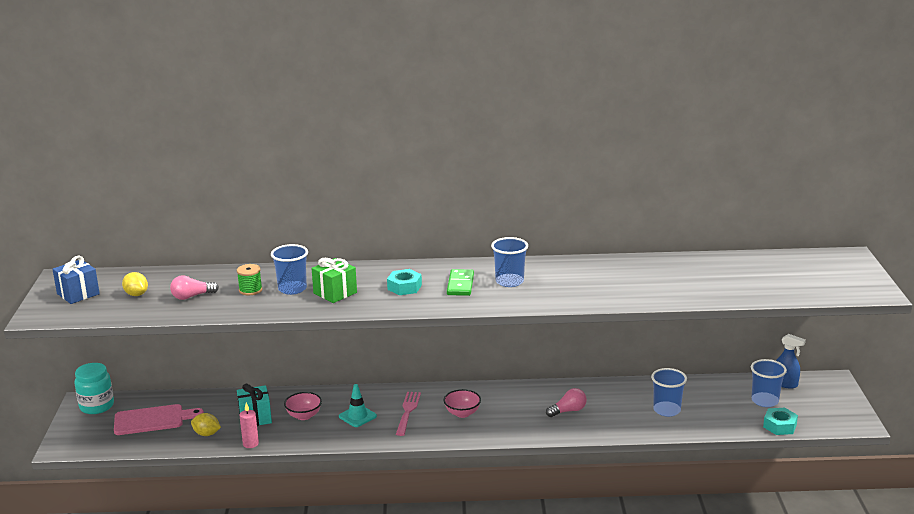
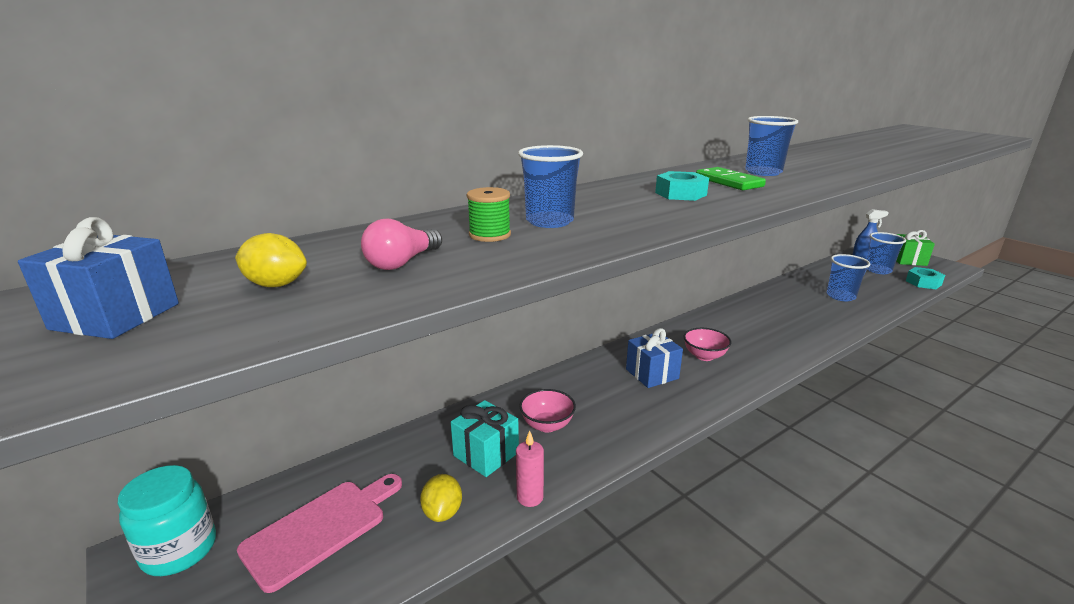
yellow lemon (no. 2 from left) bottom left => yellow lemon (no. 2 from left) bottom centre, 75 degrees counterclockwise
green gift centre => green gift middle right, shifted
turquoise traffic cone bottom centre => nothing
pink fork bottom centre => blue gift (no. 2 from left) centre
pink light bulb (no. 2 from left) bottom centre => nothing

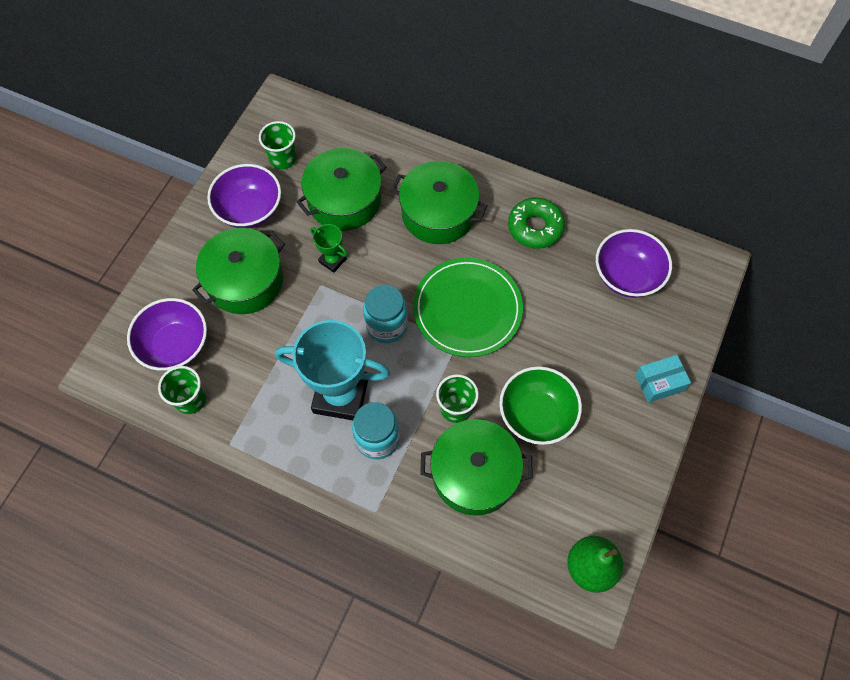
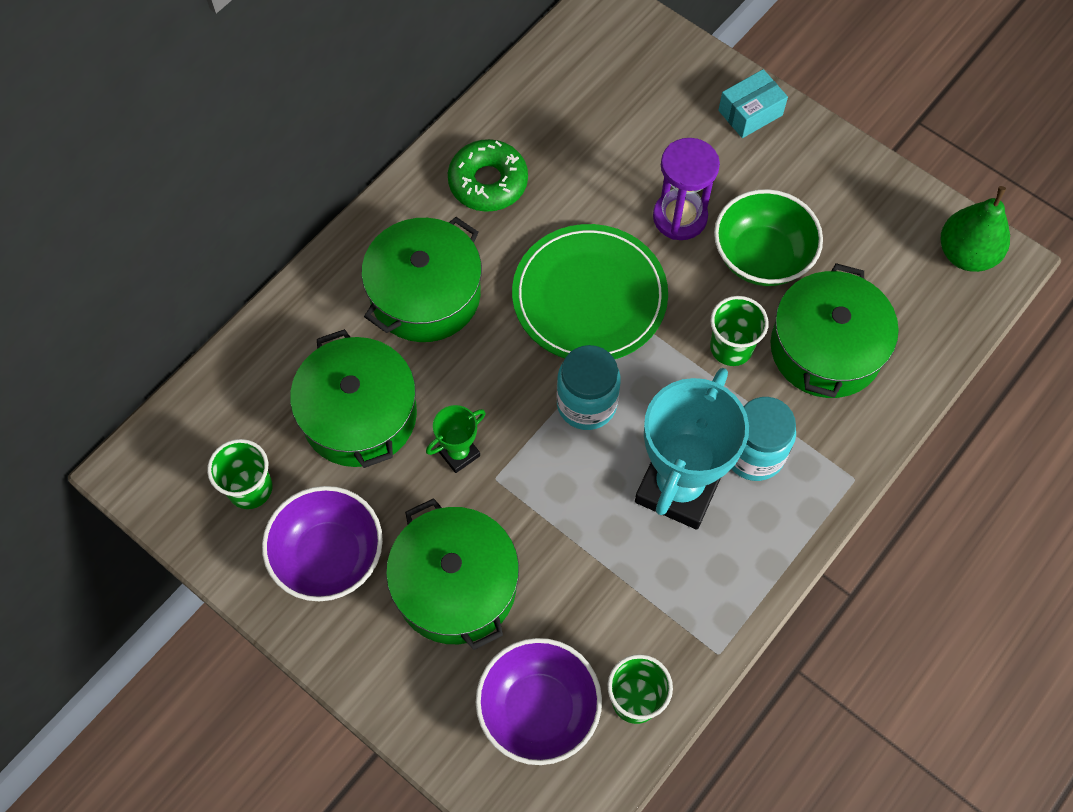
purple bowl (no. 3 from left) middle right => nothing
turquoise box middle right => turquoise box top right, 60 degrees clockwise
nothing => purple hourglass top centre

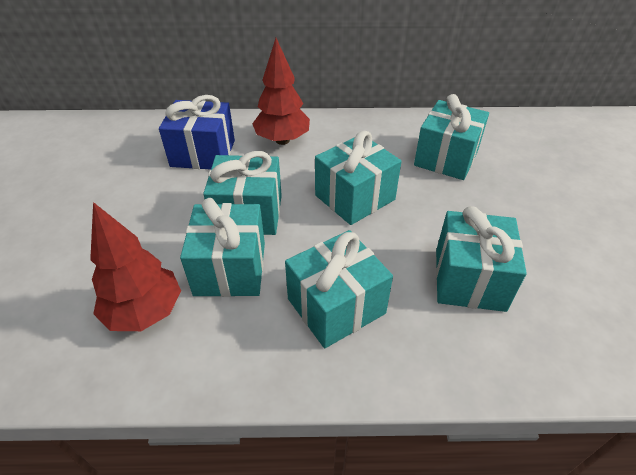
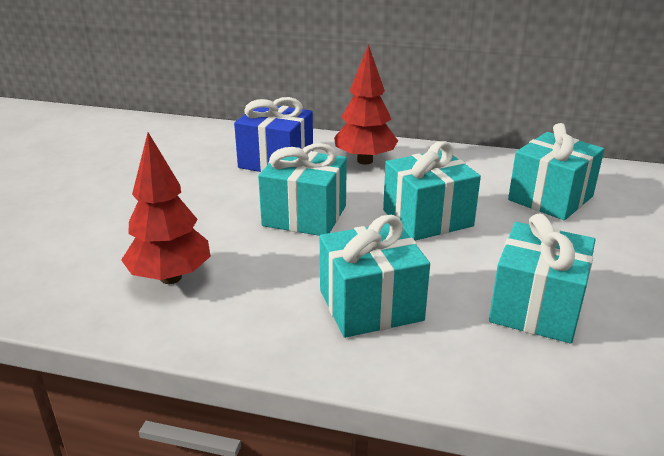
turquoise gift (no. 1 from left) centre => nothing

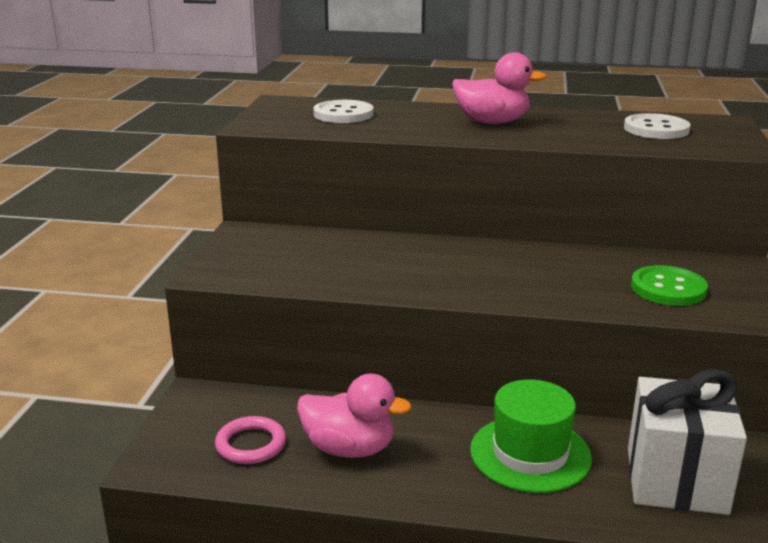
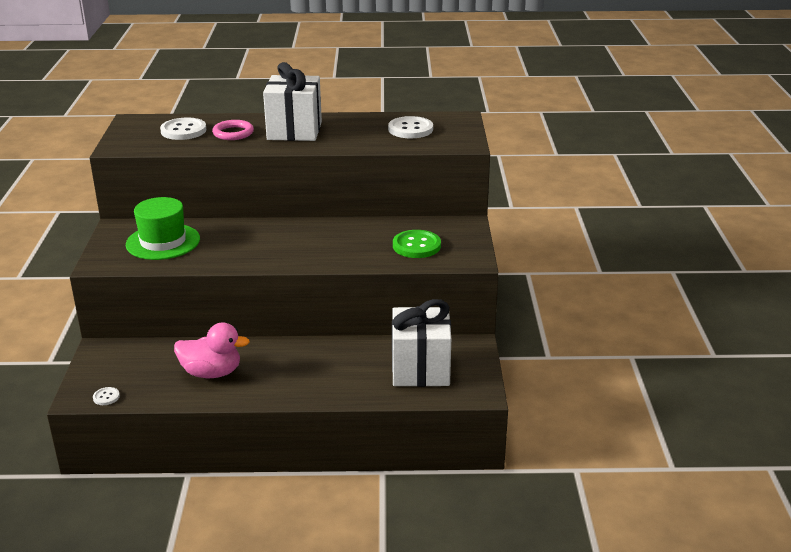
pink ring bottom left => pink ring top left, shifted
pink duck (no. 2 from left) top centre => white gift (no. 1 from left) top centre
green hat bottom right => green hat middle left, shifted
nothing => white button (no. 1 from left) bottom left

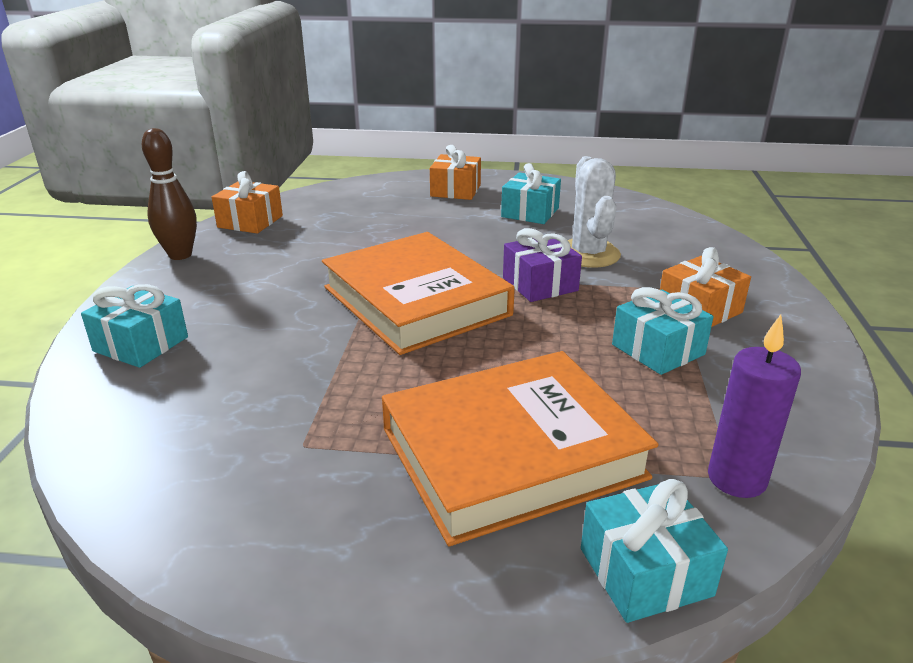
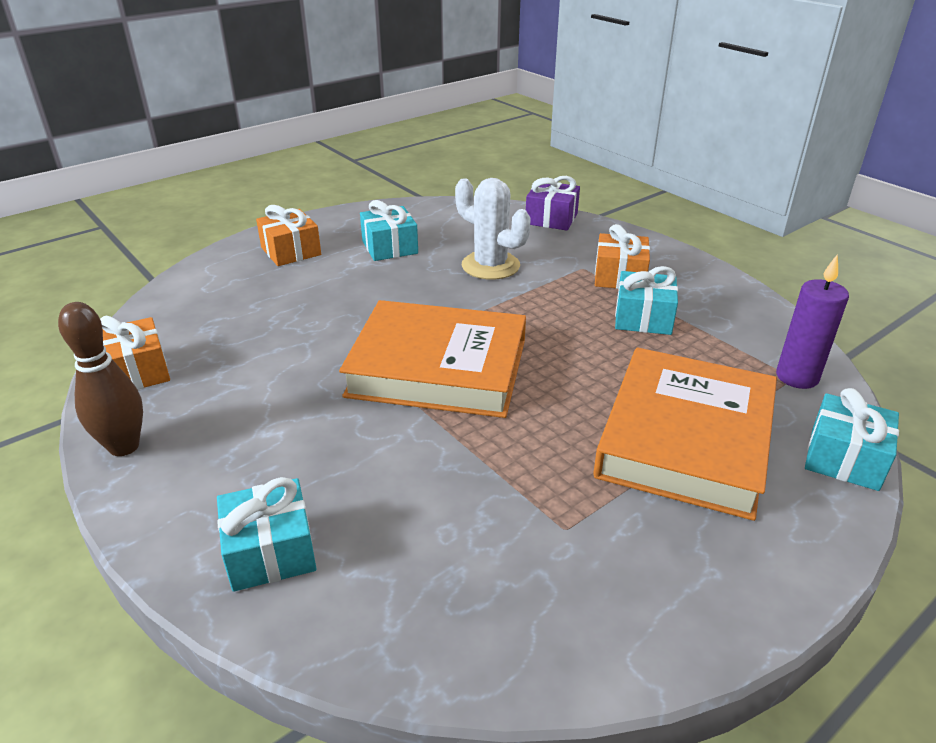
purple gift centre => purple gift top centre, shifted

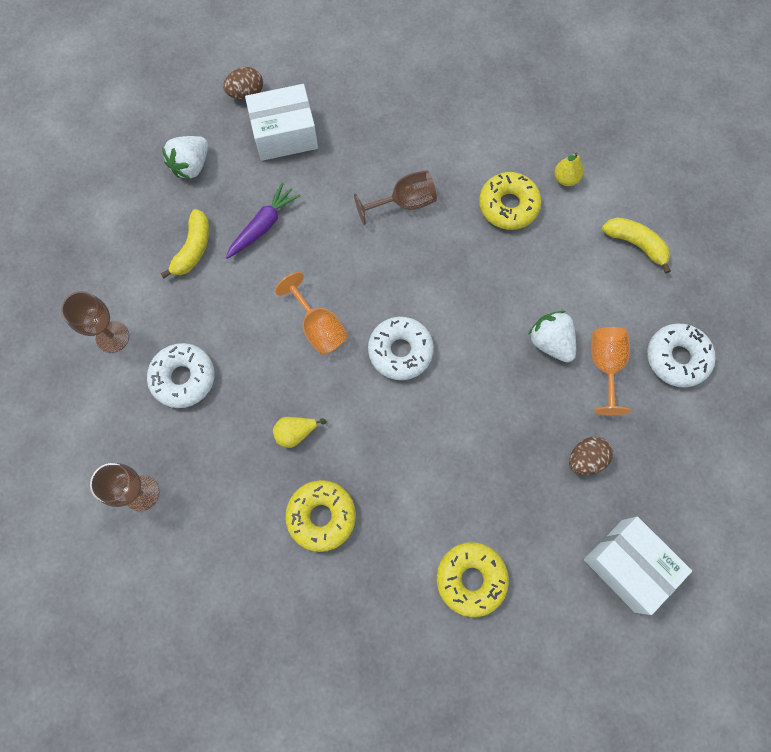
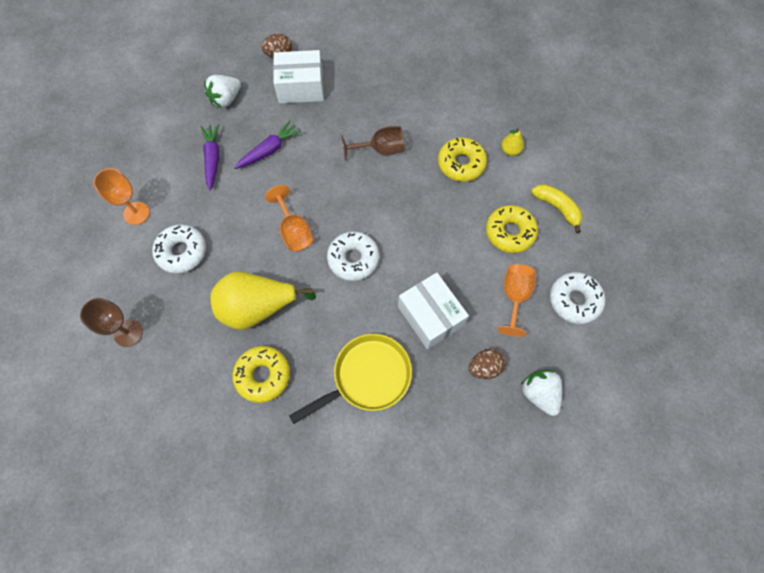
brown goblet (no. 1 from left) middle left => orange goblet (no. 1 from left) middle left
yellow banana (no. 1 from left) top left => purple carrot (no. 1 from left) top left
yellow pear (no. 1 from left) centre, x2.27
yellow donut (no. 2 from left in the first image) bottom centre => yellow donut (no. 3 from left) middle right, shifted
white strawberry (no. 2 from left) middle right => white strawberry (no. 2 from left) bottom right, shifted
white box (no. 2 from left) bottom right => white box (no. 2 from left) centre, shifted
nothing => yellow pan centre

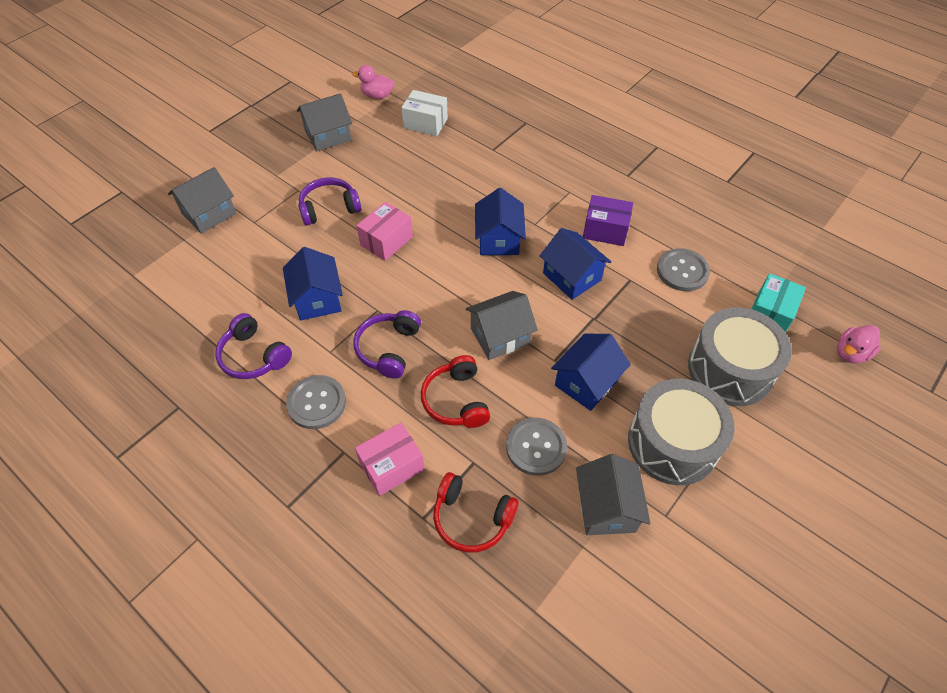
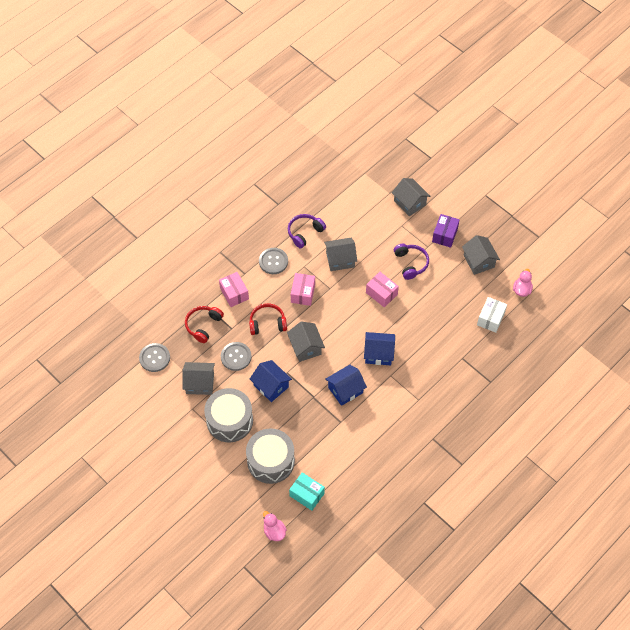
blue house (no. 1 from left) middle left => grey house (no. 3 from left) centre
purple headphones (no. 3 from left) centre => pink box (no. 2 from left) centre
purple box top centre => purple box middle right, shifted
grey button (no. 3 from left in the first image) middle right => grey button (no. 1 from left) middle left, shifted

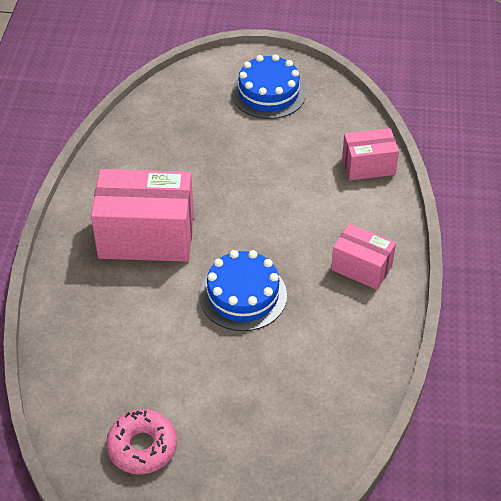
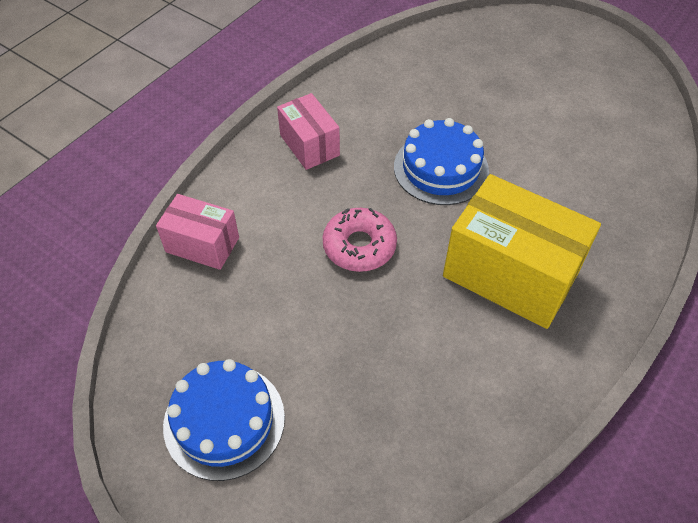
pink box (no. 1 from left) middle left => yellow box middle right
pink donut bottom left => pink donut centre, shifted

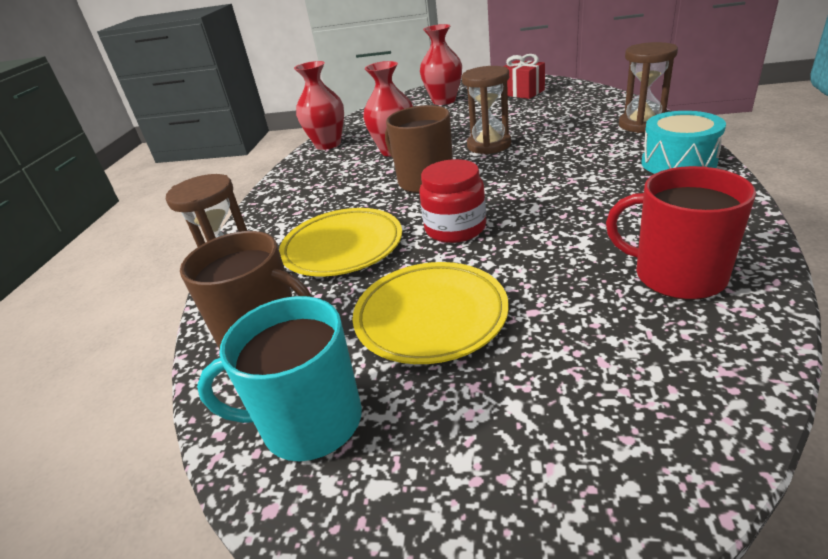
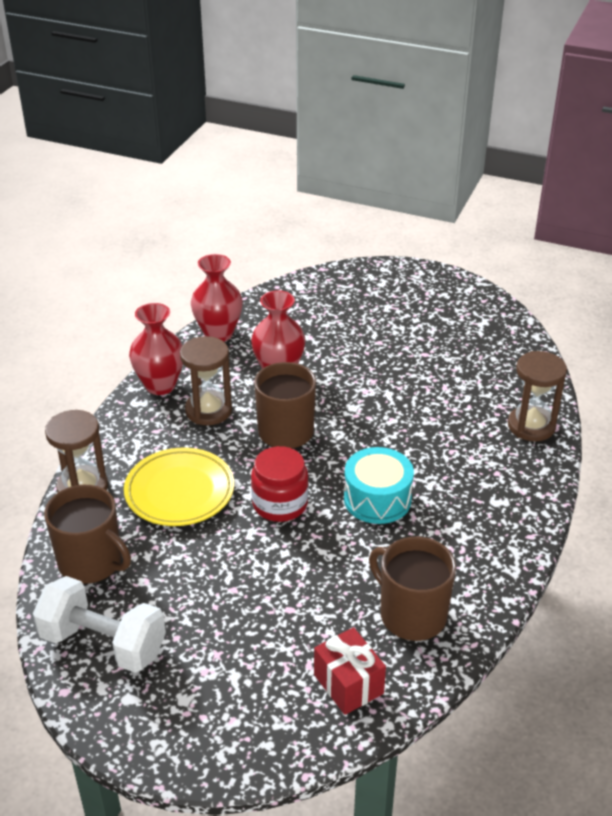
turquoise mug bottom centre => white dumbbell bottom left
yellow plate (no. 2 from left) centre => nothing
red vase (no. 3 from left in the first image) top centre => red vase (no. 1 from left) middle left, shifted
brown hourglass (no. 2 from left) top centre => brown hourglass (no. 2 from left) centre, shifted
red gift top centre => red gift bottom centre, shifted
red mug middle right => brown mug (no. 3 from left) bottom right
turquoise drum top right => turquoise drum centre, shifted

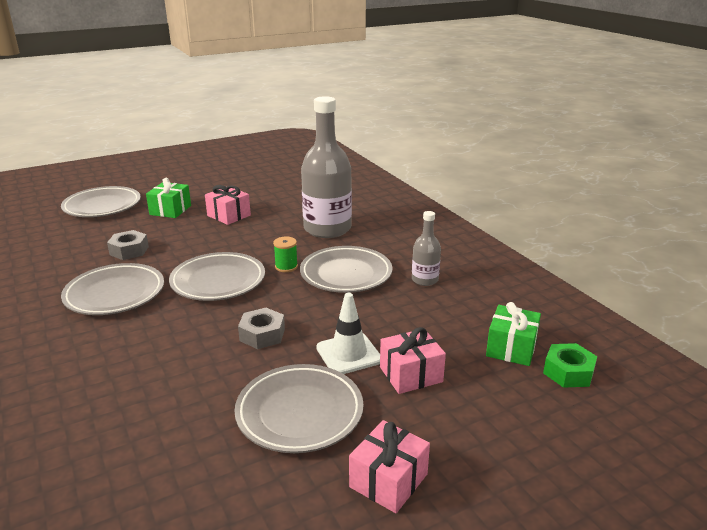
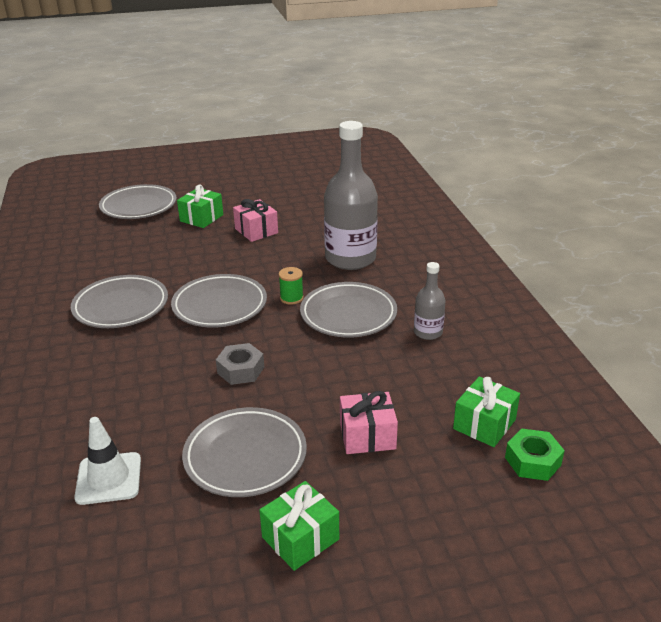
grey nut (no. 1 from left) middle left => nothing
white traffic cone centre => white traffic cone bottom left, shifted
pink gift (no. 2 from left) bottom centre => green gift (no. 2 from left) bottom centre

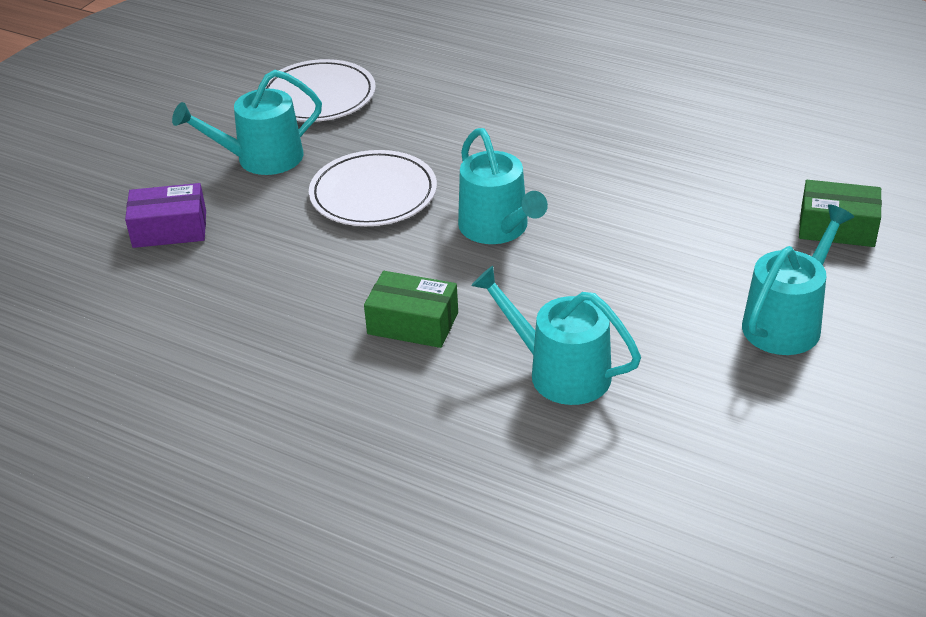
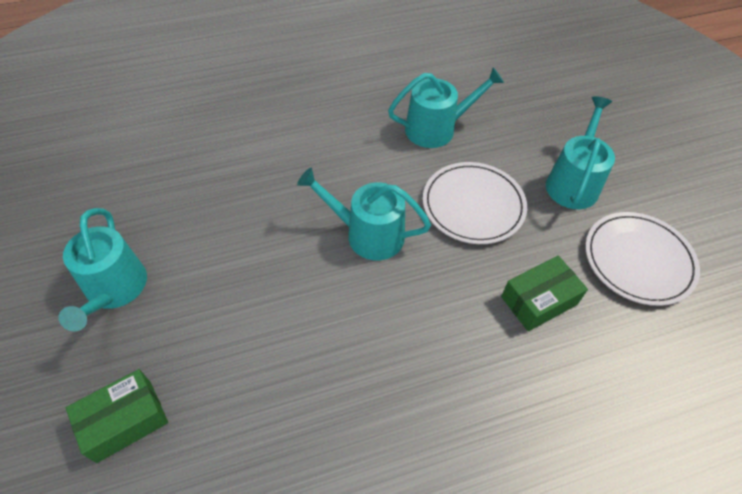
purple box middle left => nothing
green box (no. 1 from left in the first image) centre => green box (no. 2 from left) middle right, shifted
turquoise watering can (no. 3 from left) centre => turquoise watering can (no. 3 from left) top centre, shifted

